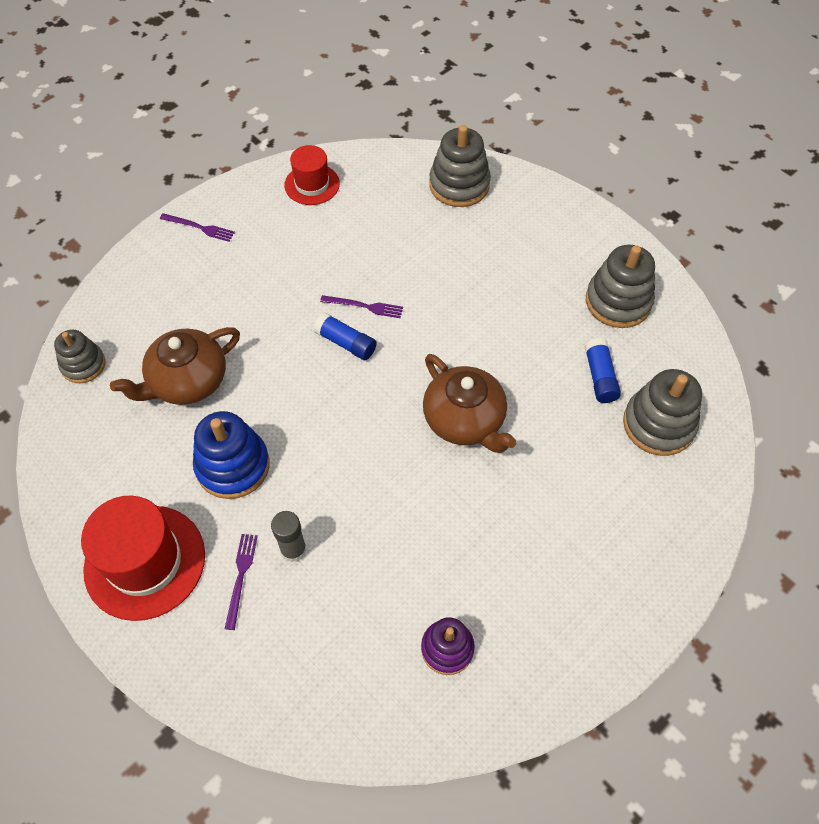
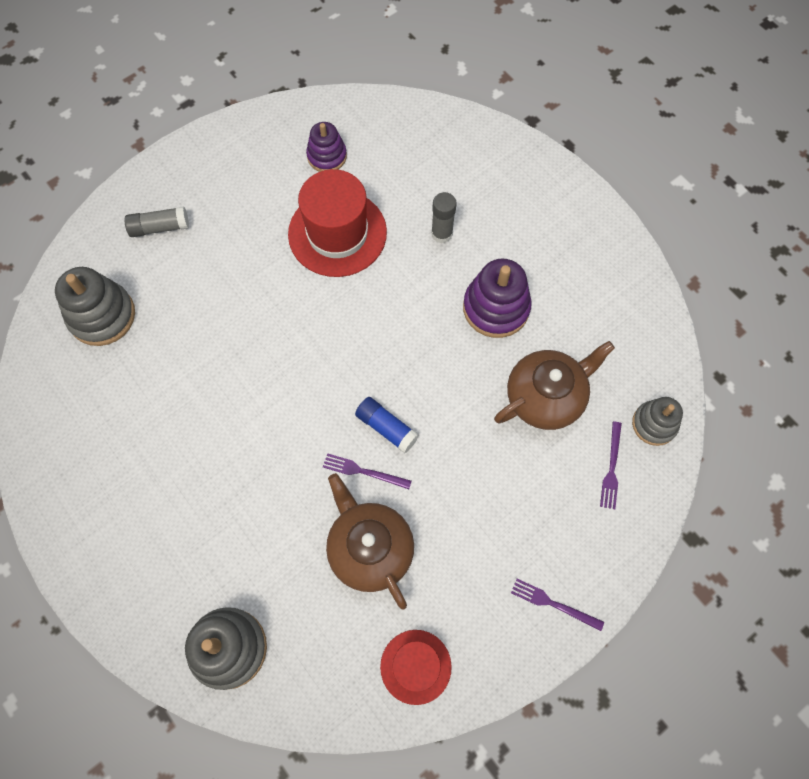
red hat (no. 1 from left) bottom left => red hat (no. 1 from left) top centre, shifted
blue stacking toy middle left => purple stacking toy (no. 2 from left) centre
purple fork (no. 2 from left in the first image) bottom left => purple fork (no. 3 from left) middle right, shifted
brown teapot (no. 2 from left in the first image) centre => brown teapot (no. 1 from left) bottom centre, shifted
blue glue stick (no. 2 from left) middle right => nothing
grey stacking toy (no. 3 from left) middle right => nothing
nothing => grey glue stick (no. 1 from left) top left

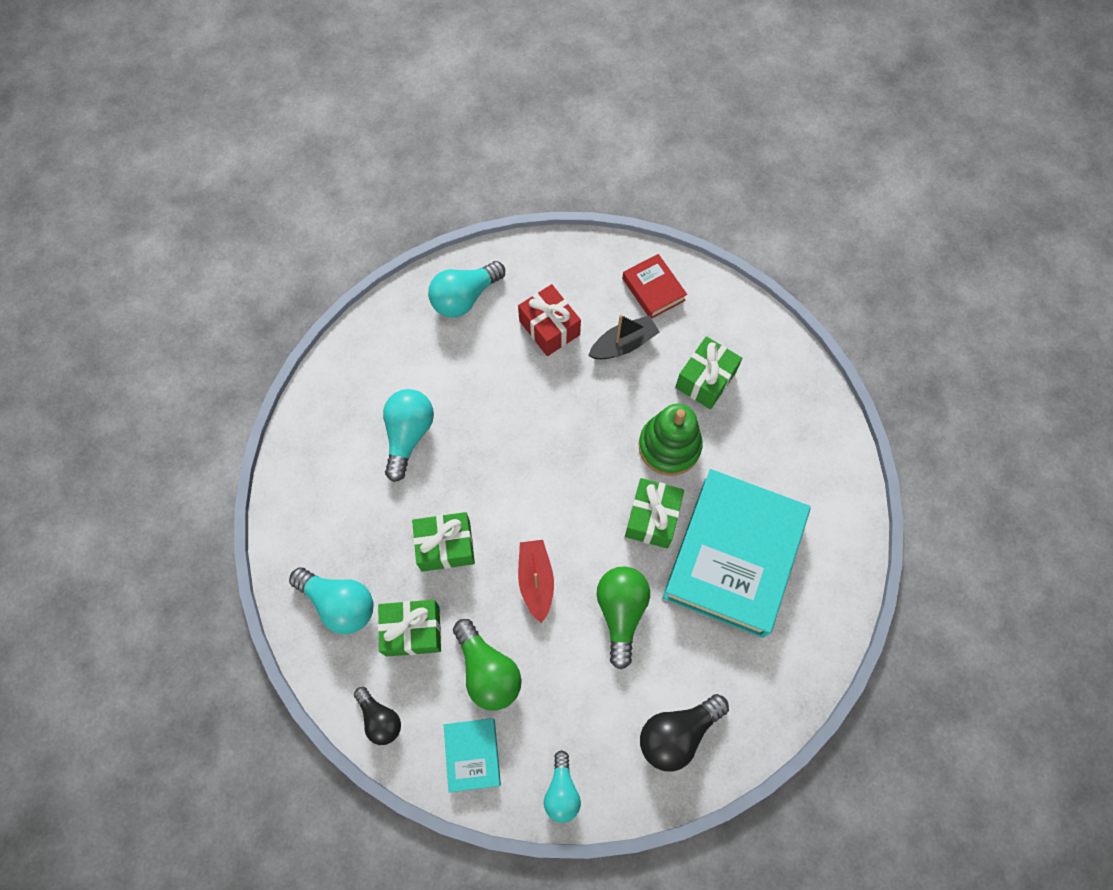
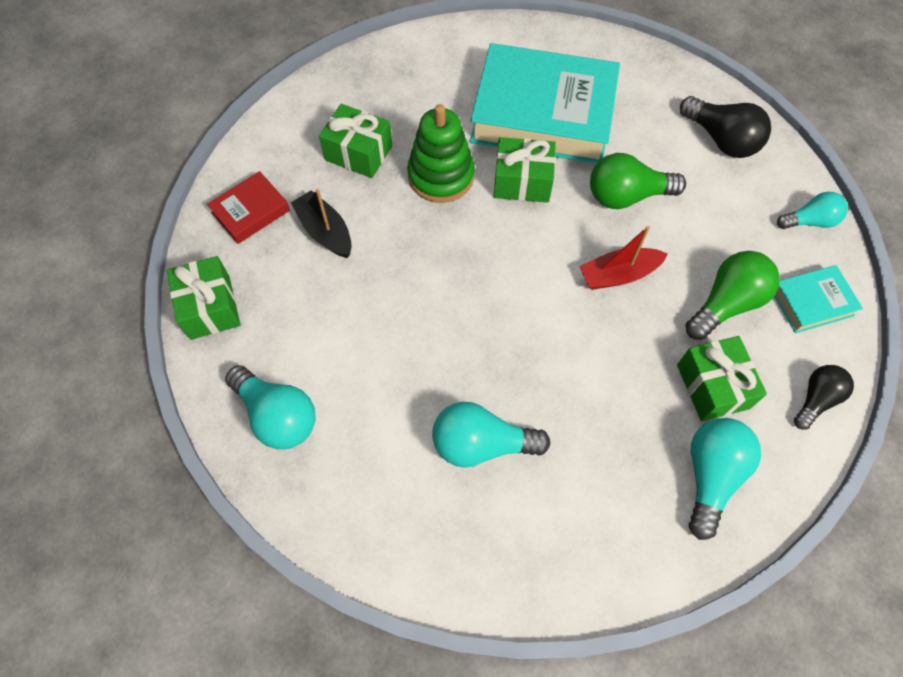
green gift (no. 2 from left in the first image) centre => green gift (no. 1 from left) middle left, shifted
red gift centre => nothing

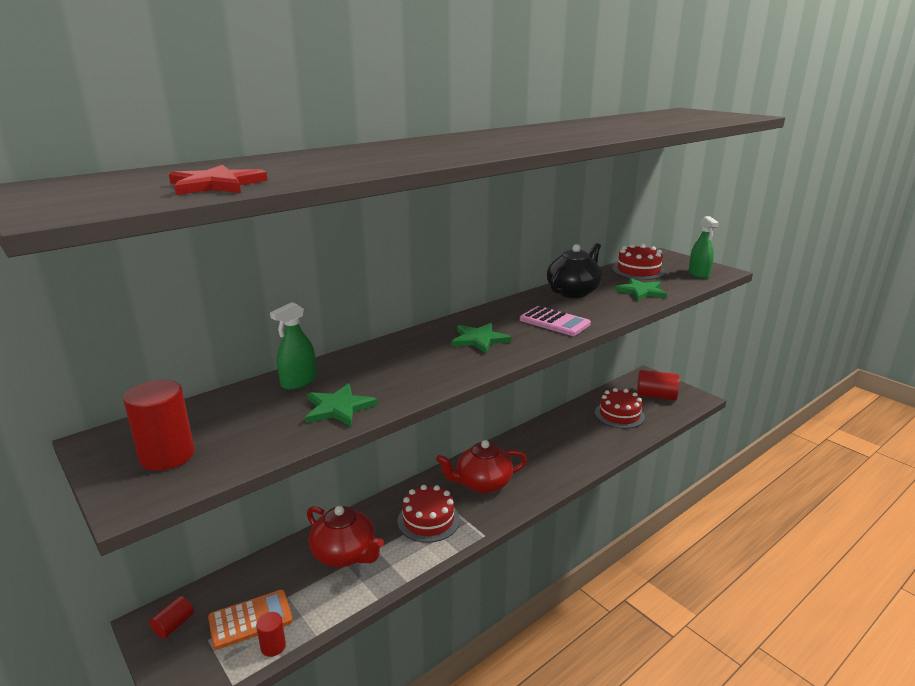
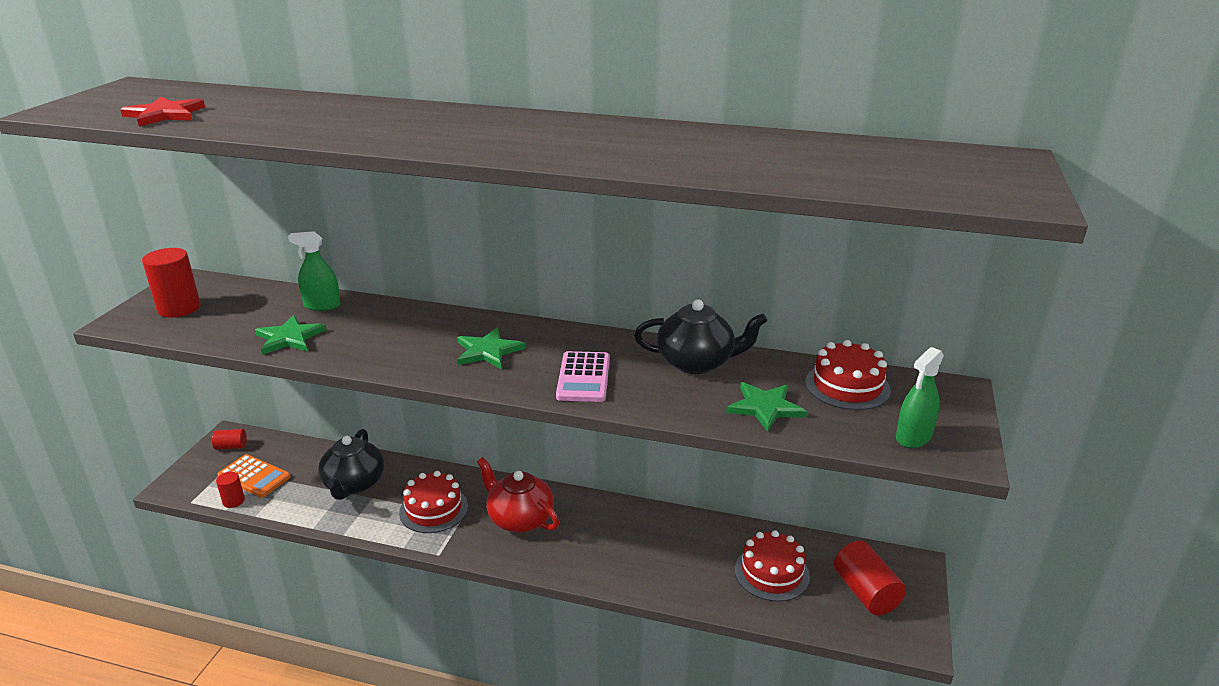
red teapot (no. 1 from left) bottom centre => black teapot (no. 1 from left) bottom left

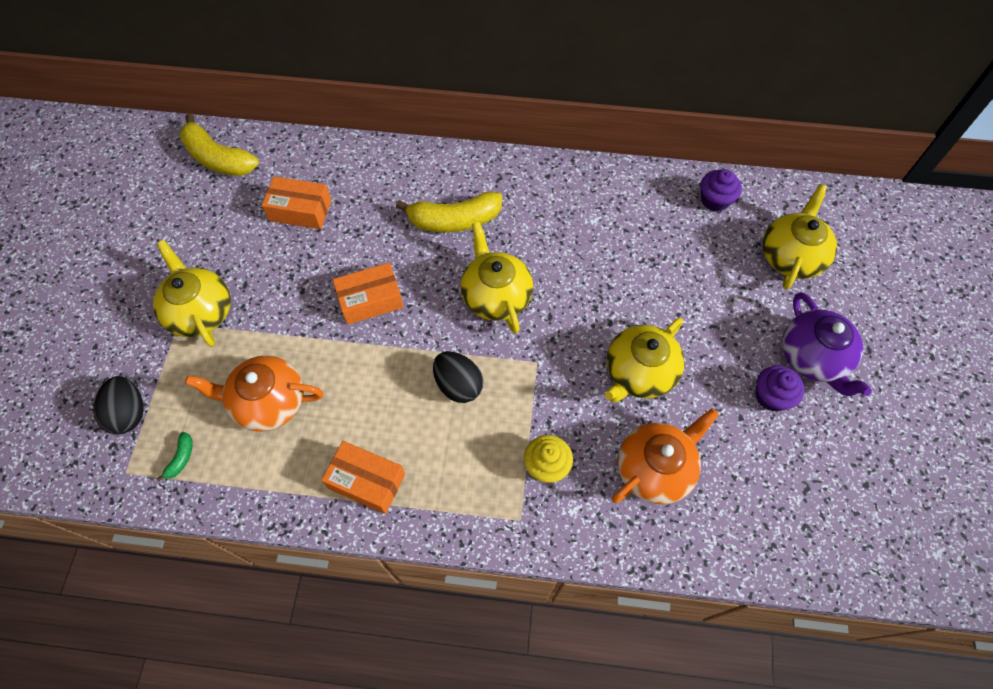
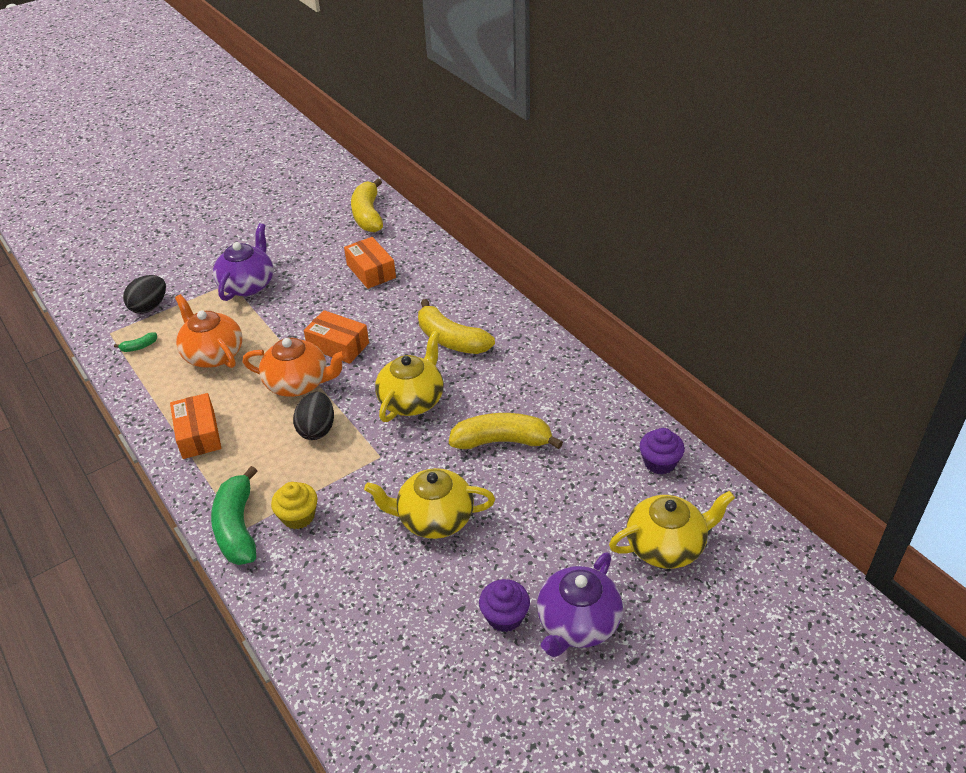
yellow teapot (no. 1 from left) middle left => purple teapot (no. 1 from left) middle left
orange teapot (no. 2 from left) middle right => orange teapot (no. 2 from left) middle left, shifted
nothing => green banana (no. 2 from left) middle left
nothing => yellow banana (no. 3 from left) centre

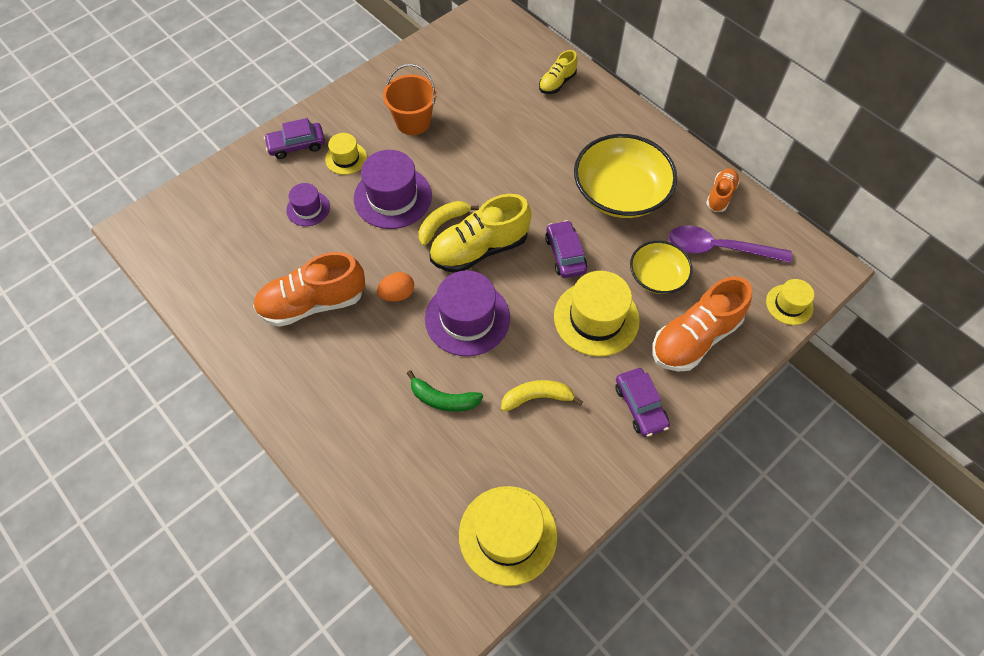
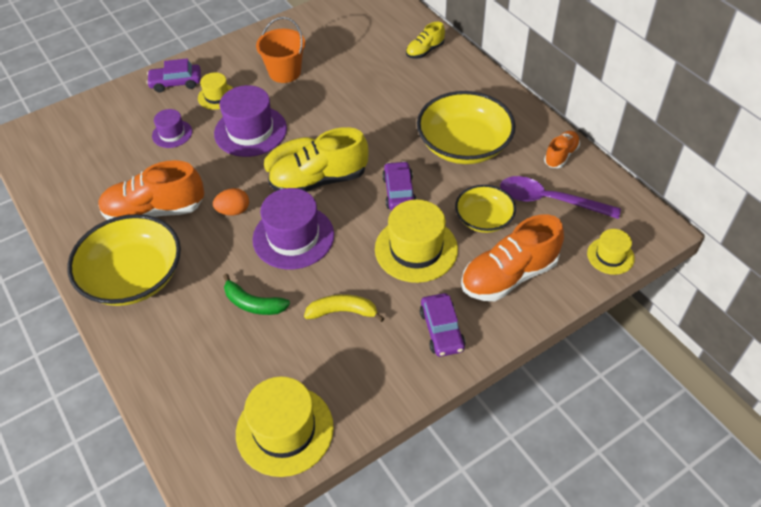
nothing => yellow bowl (no. 1 from left) middle left

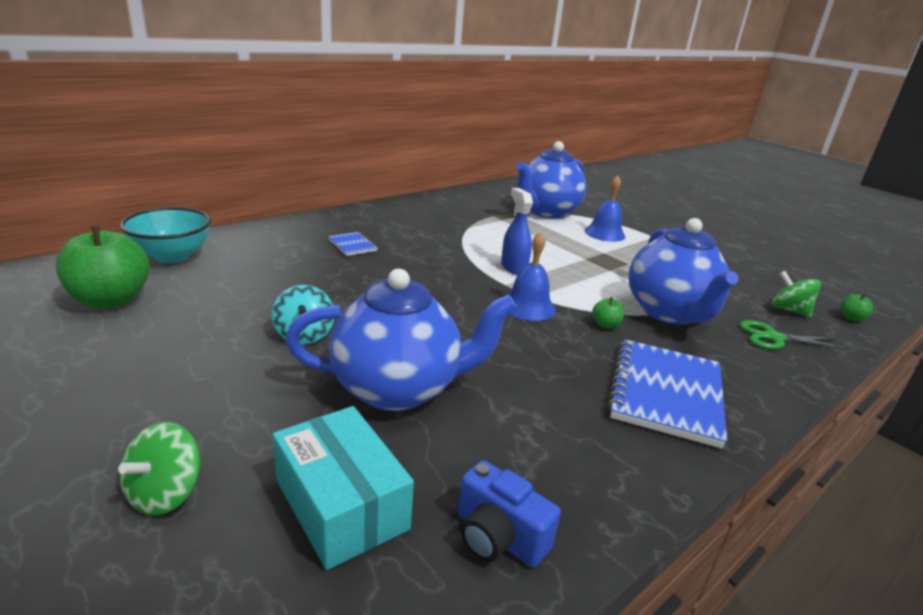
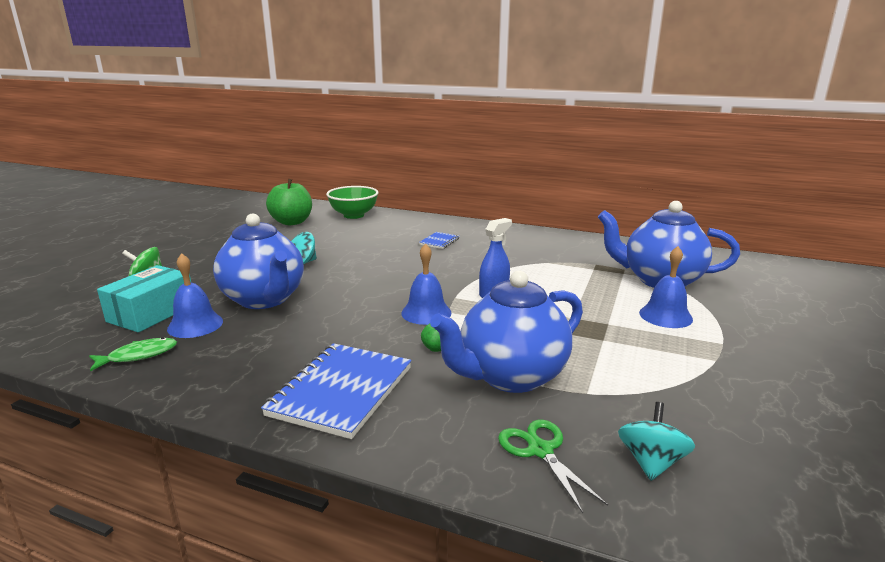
turquoise bowl middle left => green bowl centre
blue camera bottom centre => green fish middle left
blue notebook (no. 2 from left in the first image) middle right => blue notebook (no. 1 from left) bottom centre, 60 degrees counterclockwise
green spinning top (no. 2 from left) middle right => turquoise spinning top (no. 2 from left) bottom right
green apple (no. 3 from left) middle right => nothing
nothing => blue bell (no. 1 from left) middle left

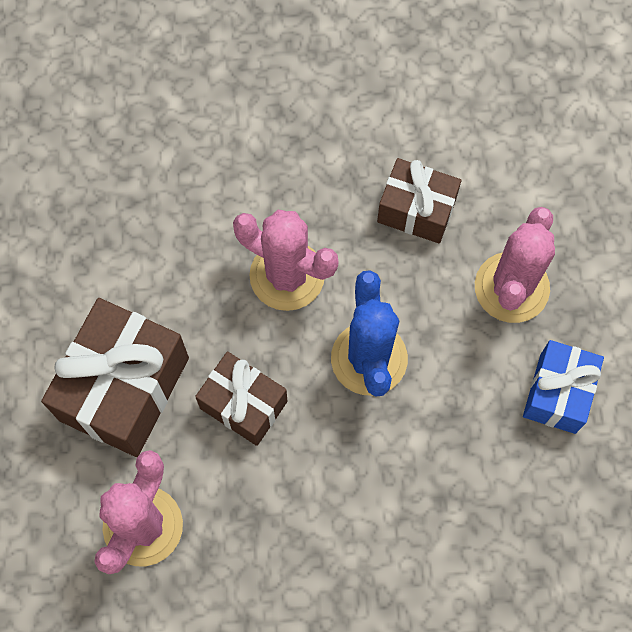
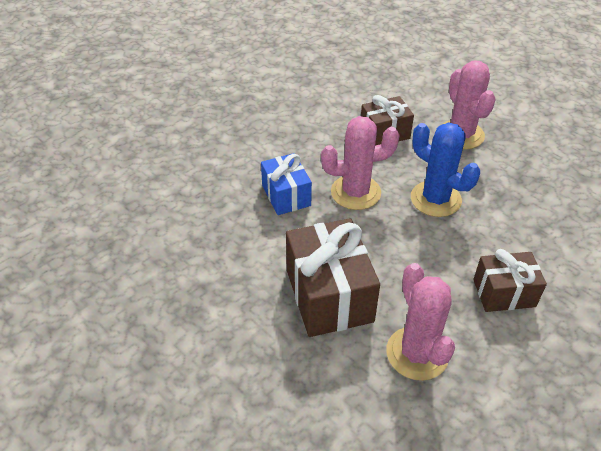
brown gift (no. 2 from left in the first image) centre => brown gift (no. 3 from left) middle right, shifted
blue gift middle right => blue gift centre, shifted

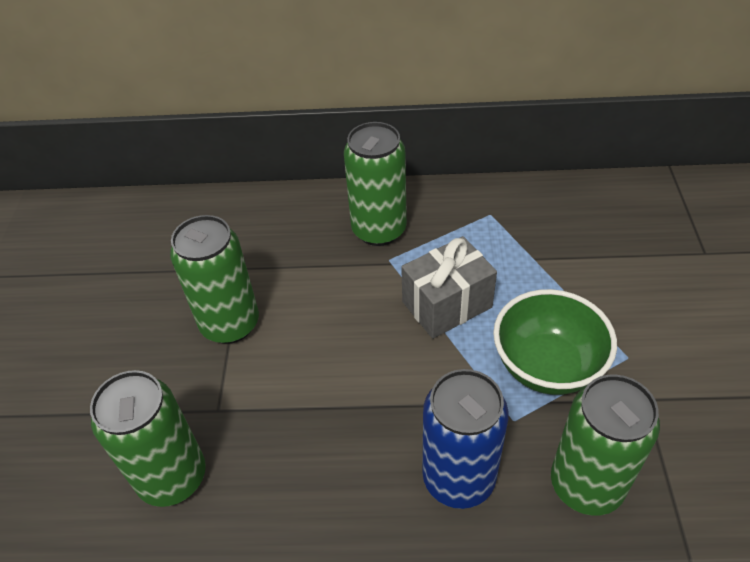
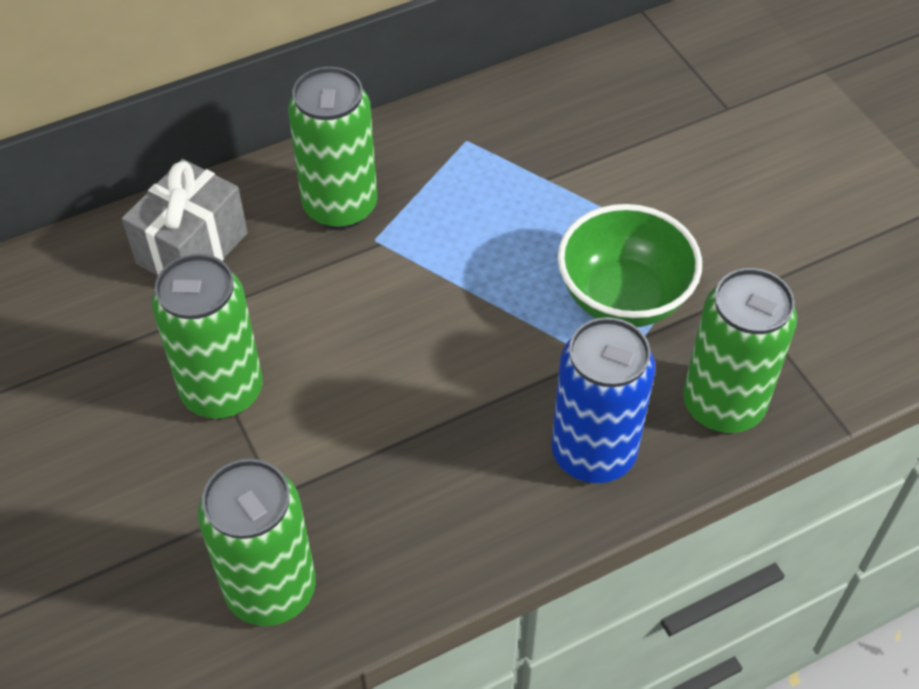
grey gift centre => grey gift top left, shifted

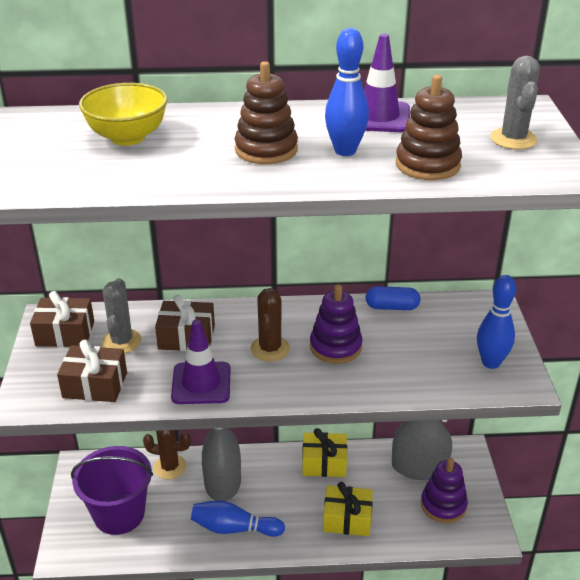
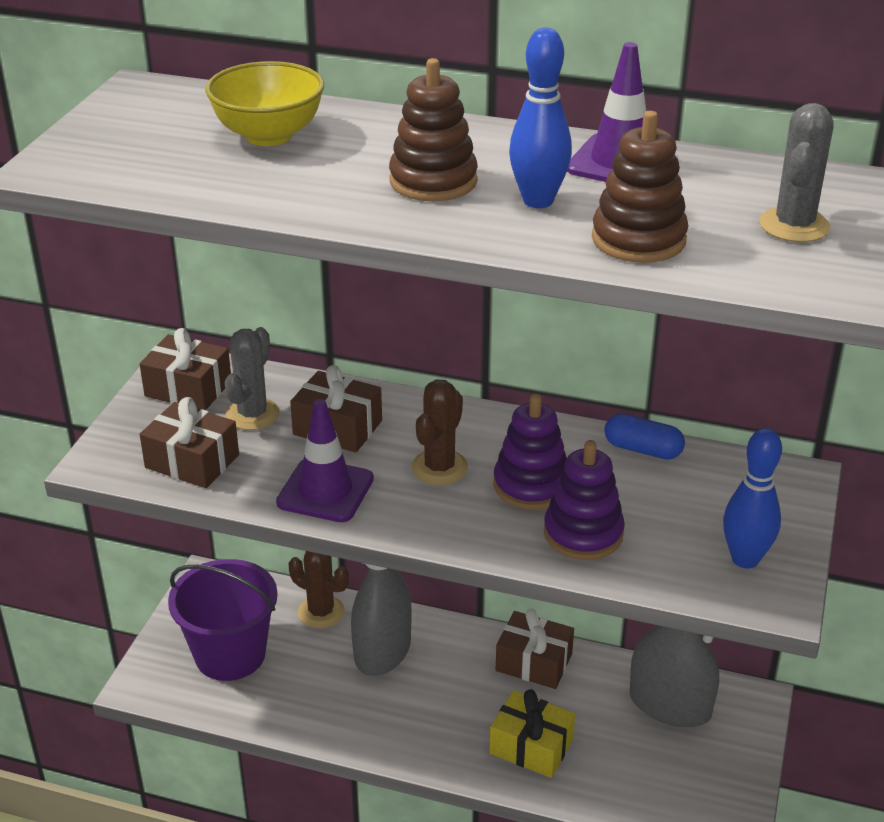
blue bowling pin (no. 1 from left) bottom centre => nothing
yellow gift (no. 1 from left) bottom centre => brown gift (no. 4 from left) bottom centre
purple stacking toy (no. 2 from left) bottom right => purple stacking toy (no. 2 from left) centre, shifted

